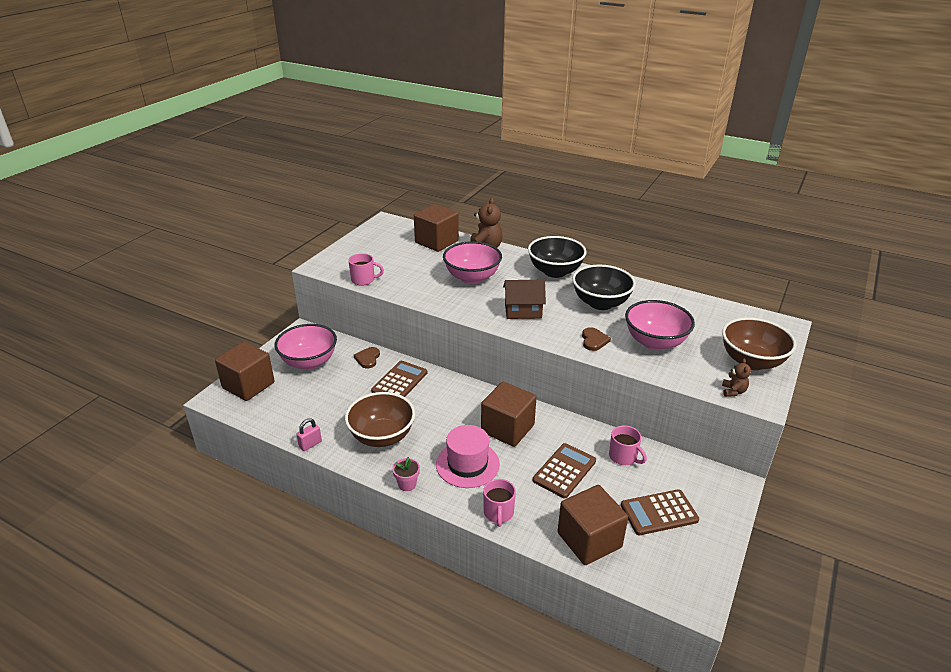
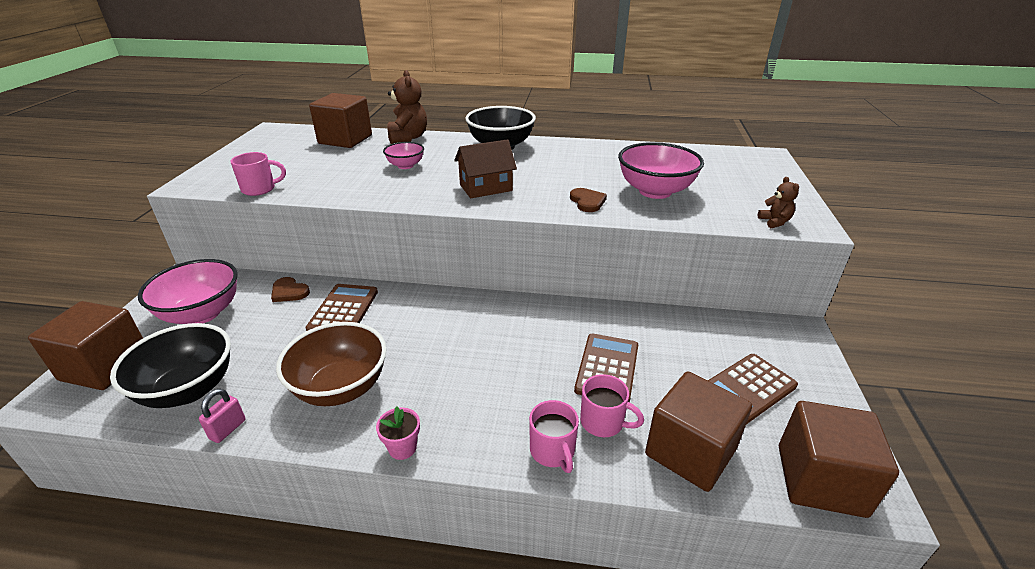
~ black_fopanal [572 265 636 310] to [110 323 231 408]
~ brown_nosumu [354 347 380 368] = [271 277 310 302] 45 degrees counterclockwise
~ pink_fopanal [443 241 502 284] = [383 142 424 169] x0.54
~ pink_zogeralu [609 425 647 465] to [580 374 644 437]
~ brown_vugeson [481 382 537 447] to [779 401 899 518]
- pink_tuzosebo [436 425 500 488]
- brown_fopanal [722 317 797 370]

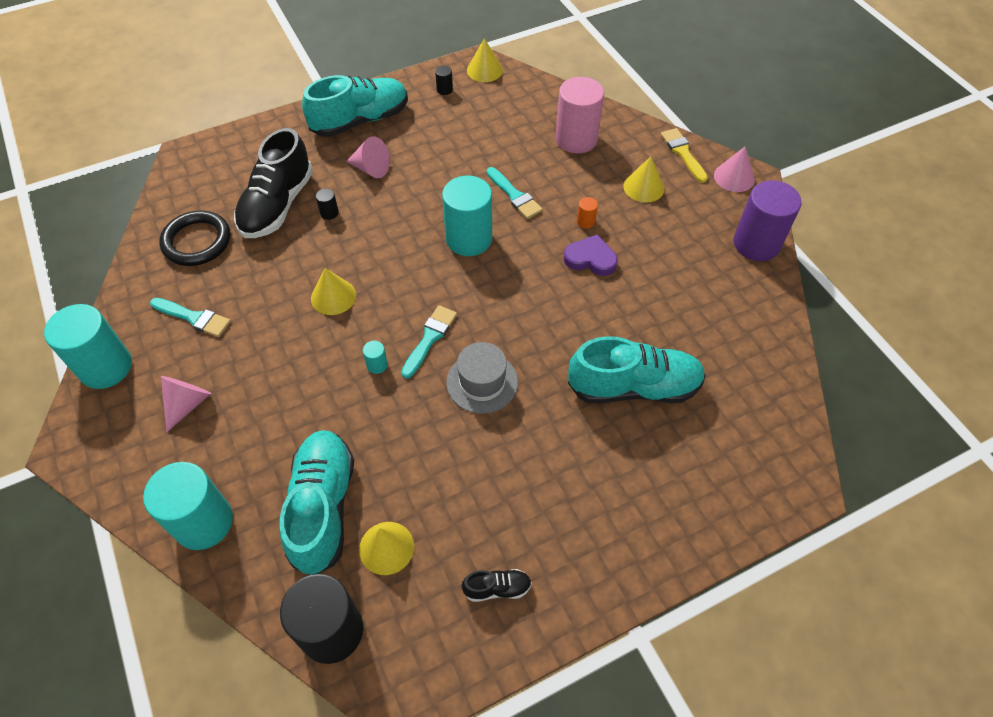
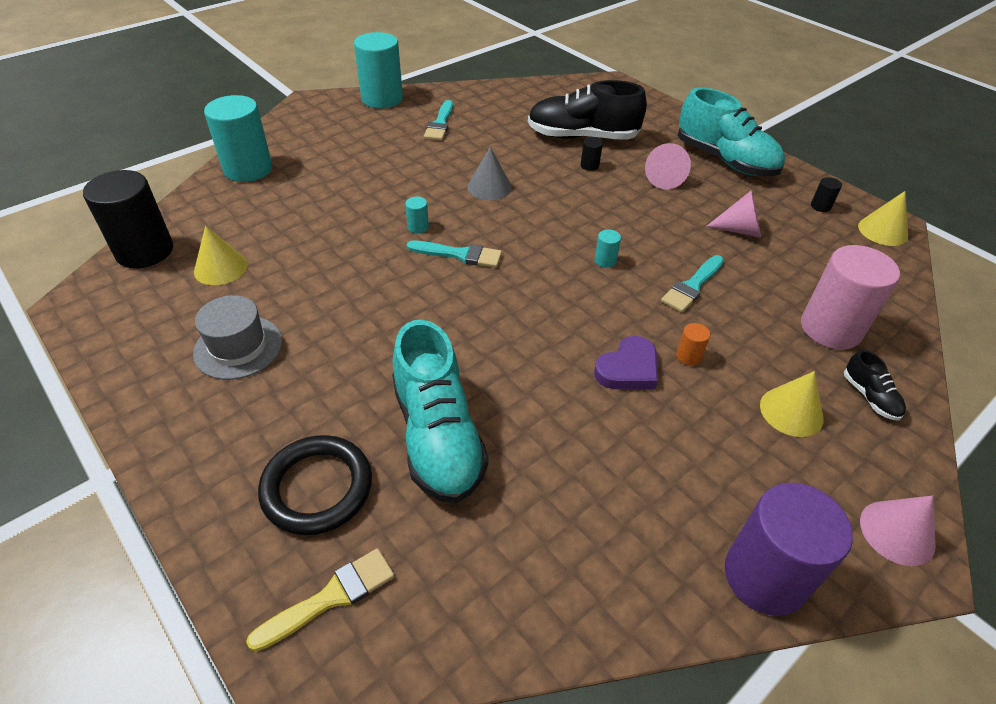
~ grey_tuzosebo [446 342 518 414] to [193 295 282 380]
~ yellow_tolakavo [661 128 708 183] to [246 548 394 652]
~ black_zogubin [159 211 230 266] to [258 435 372 535]
~ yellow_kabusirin [311 268 356 315] to grey_kabusirin [467 147 512 200]
~ purple_nosumu [564 234 618 276] = [594 336 658 389] 45 degrees clockwise
~ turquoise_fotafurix [442 176 492 256] = [595 229 621 267] x0.40
~ pink_kabusirin [161 376 211 432] to [706 190 761 238]
~ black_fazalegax [462 569 532 602] to [844 350 906 420]
- turquoise_fazalegax [280 430 354 575]

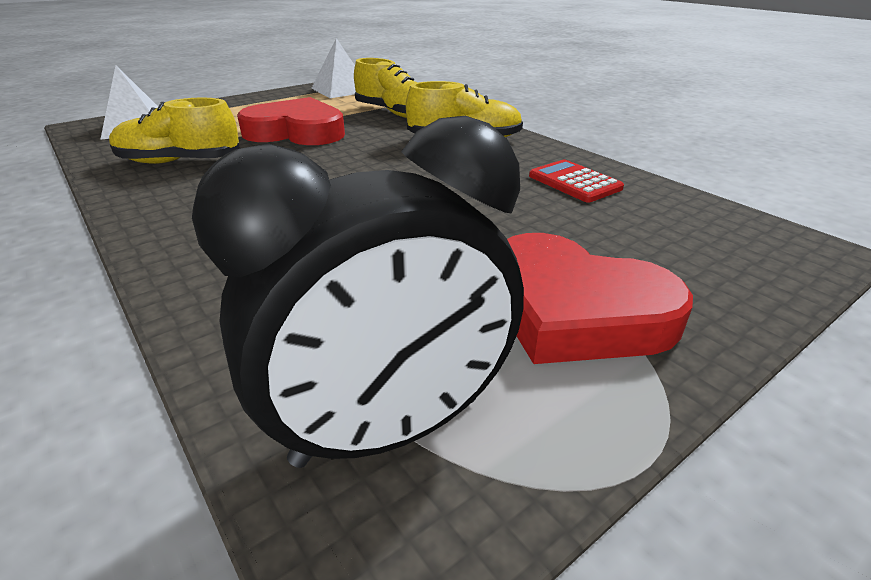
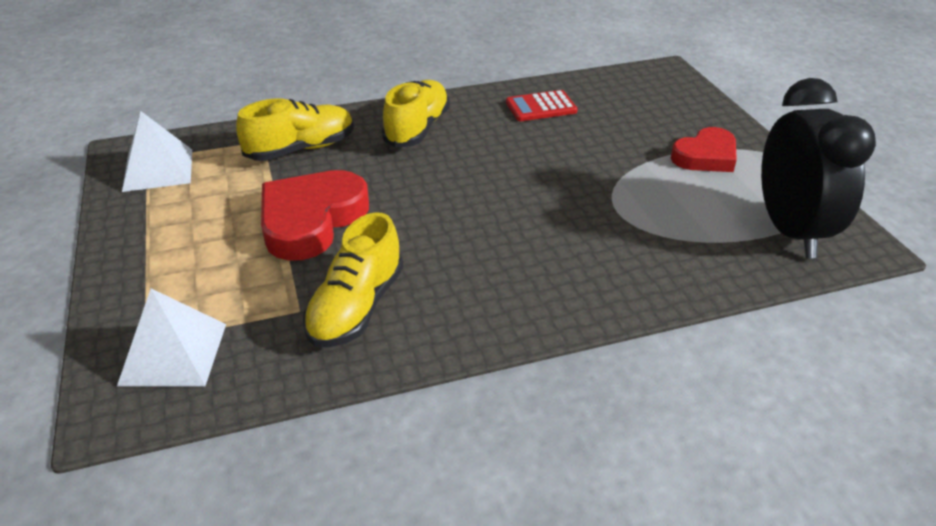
~ red_nosumu [507 233 693 364] = [671 127 737 172] x0.65

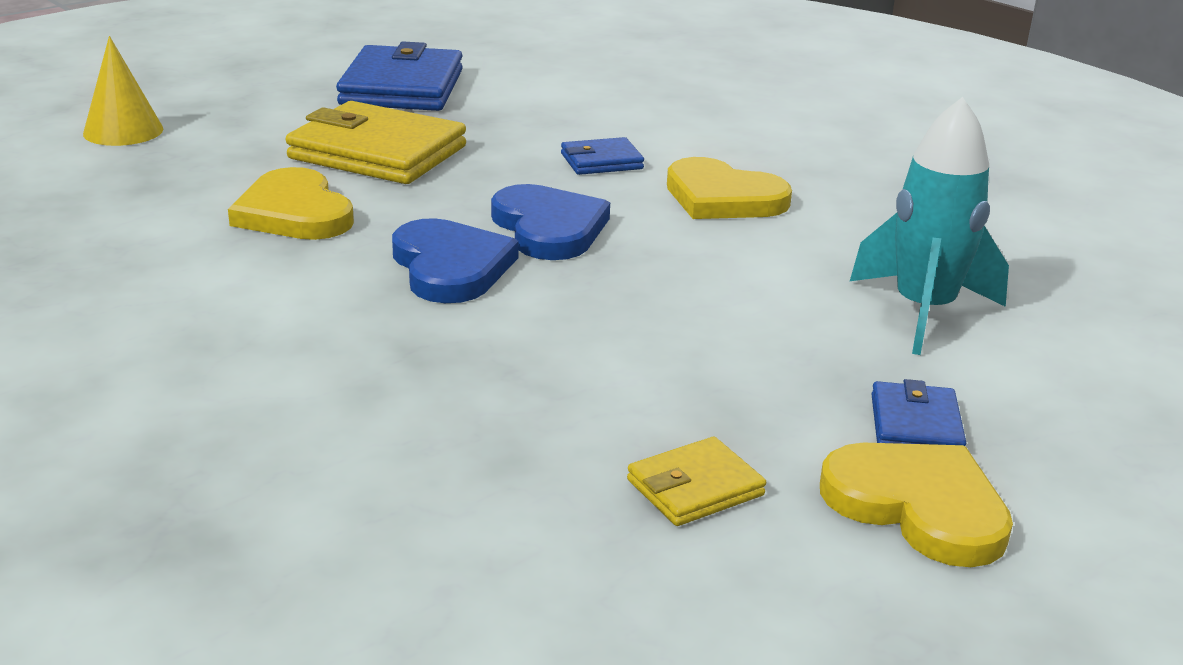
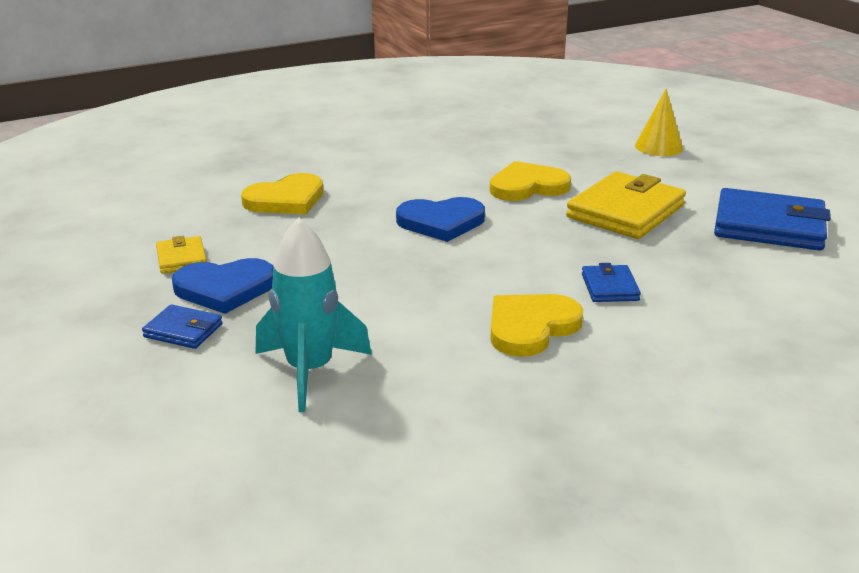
~ blue_nosumu [491 184 610 260] to [172 258 273 314]
~ yellow_nosumu [820 443 1013 567] to [241 173 323 214]

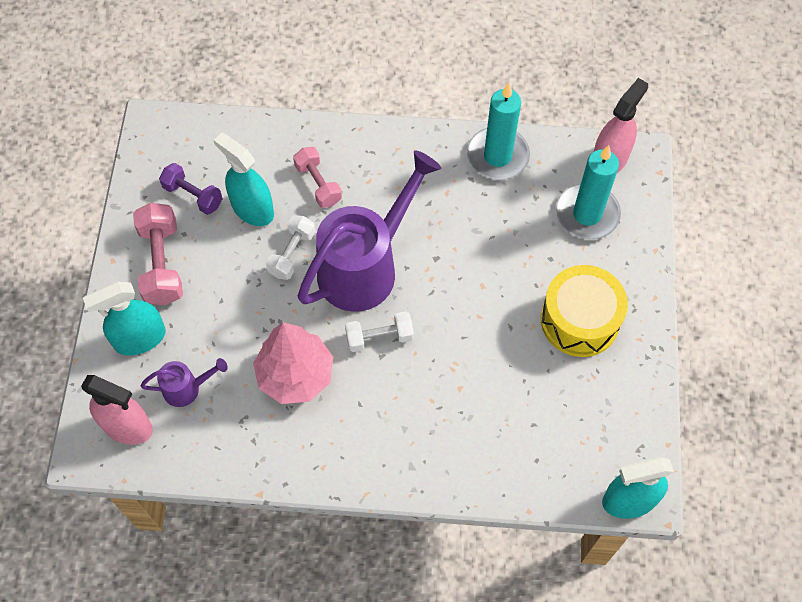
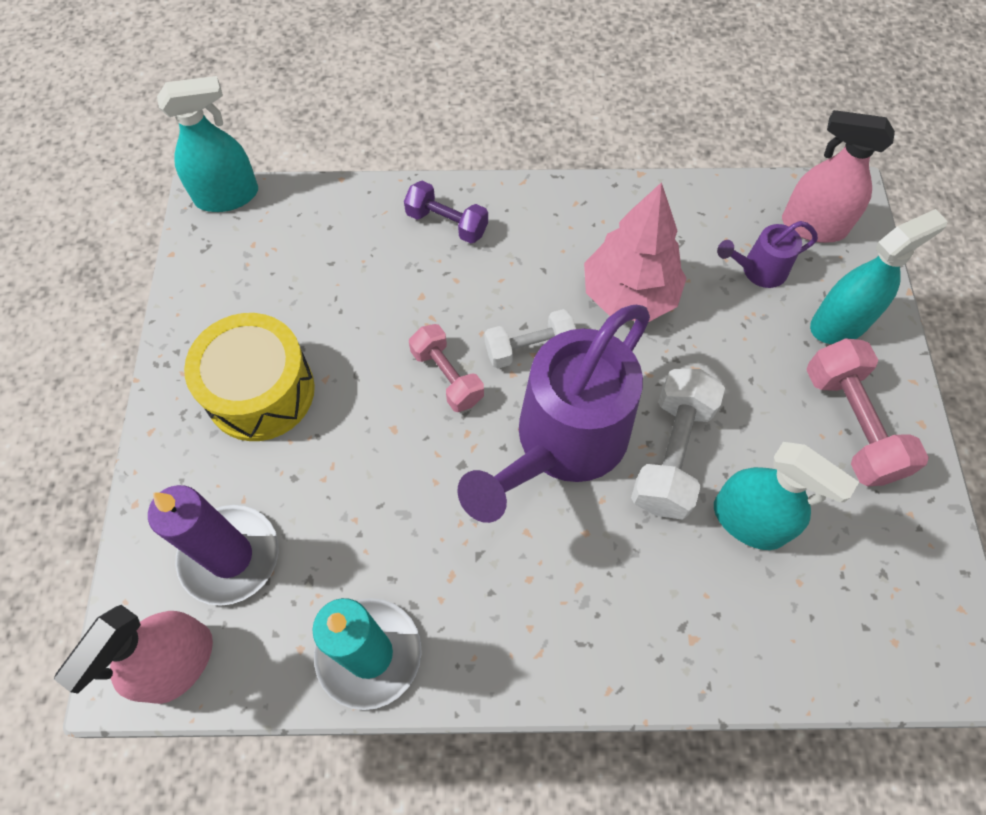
~ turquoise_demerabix [556 145 621 240] to purple_demerabix [148 485 278 606]
~ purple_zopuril [159 163 223 215] to [404 181 488 243]
~ pink_zopuril [293 147 342 208] to [409 324 484 412]
~ white_zopuril [266 215 315 280] = [631 369 725 520] x1.52

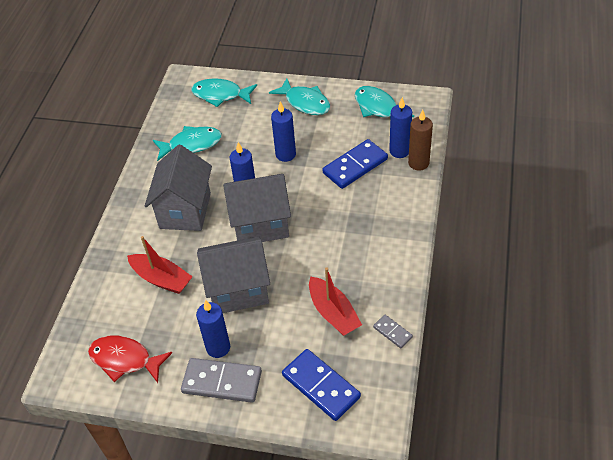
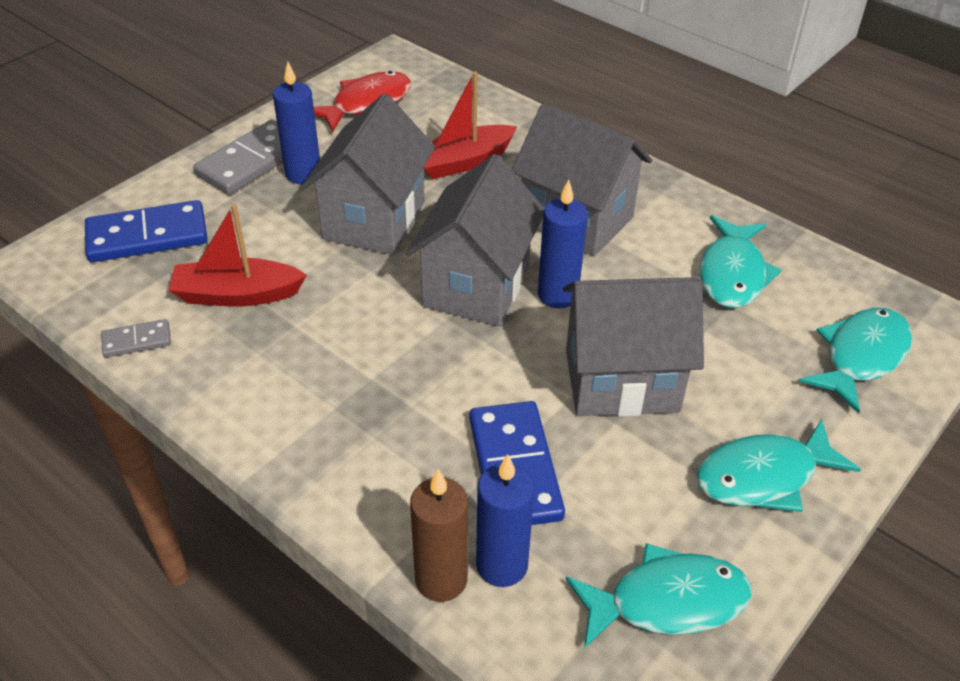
~ blue_demerabix [271 101 296 162] to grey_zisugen [563 277 704 417]

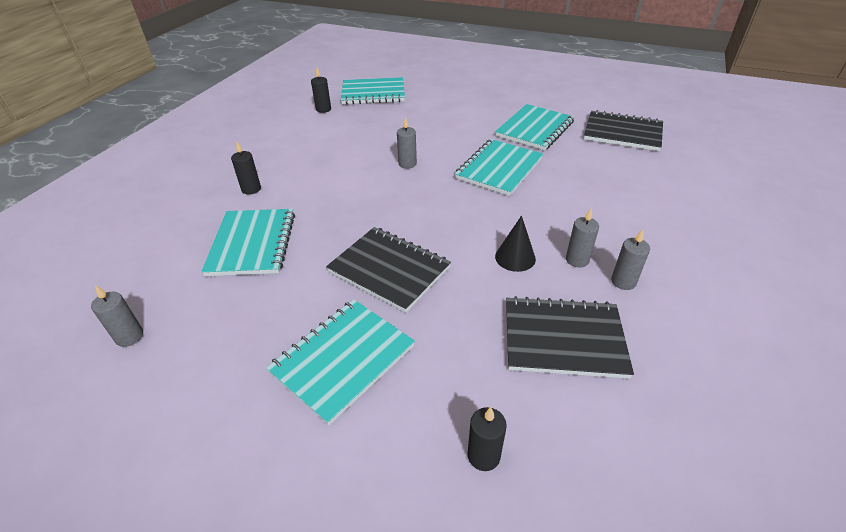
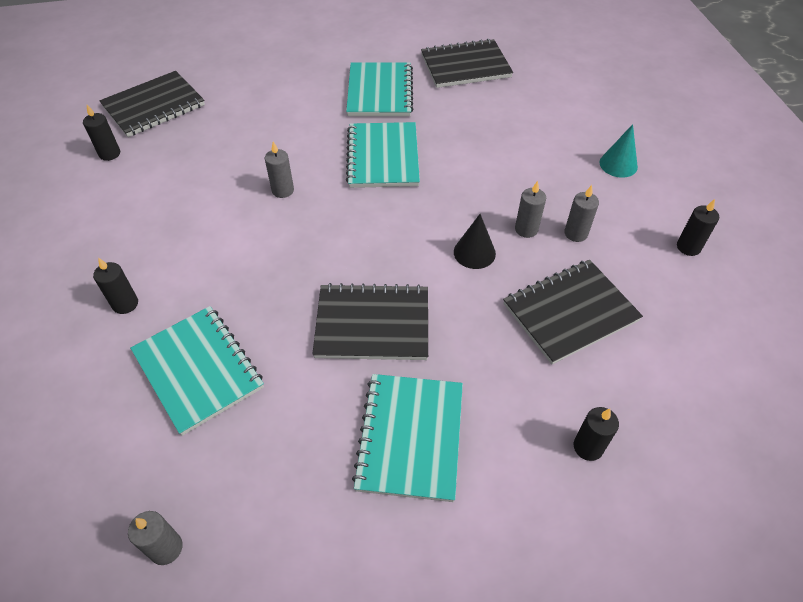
~ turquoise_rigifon [341 77 405 104] to black_rigifon [99 71 205 137]
+ turquoise_kabusirin [599 124 638 178]
+ black_demerabix [677 199 719 256]

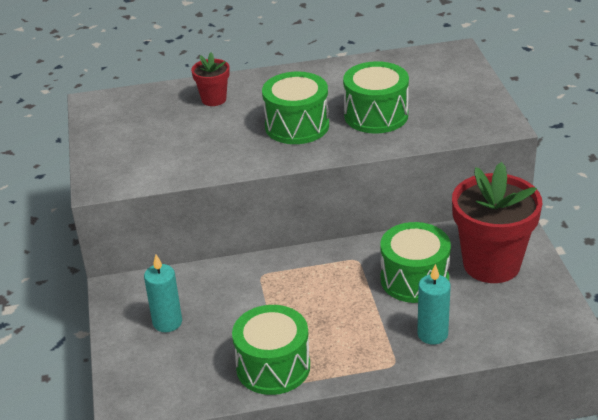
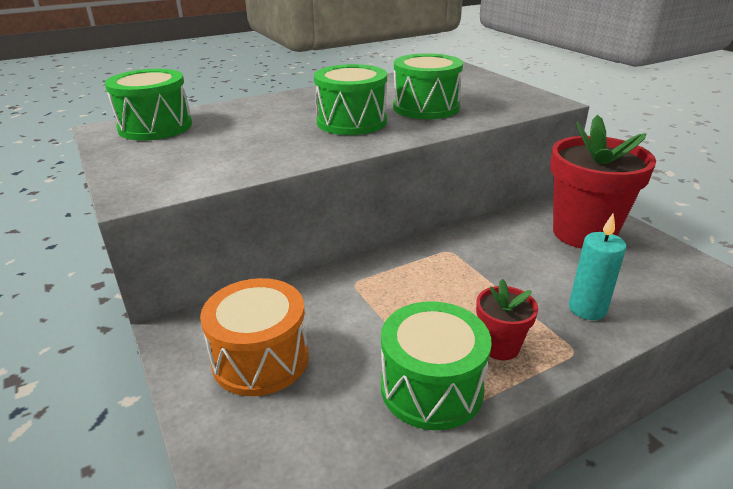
~ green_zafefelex [380 222 451 303] to [105 69 192 141]
~ turquoise_demerabix [144 255 182 332] to orange_zafefelex [200 278 309 396]
~ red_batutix [191 53 230 106] to [476 279 538 360]

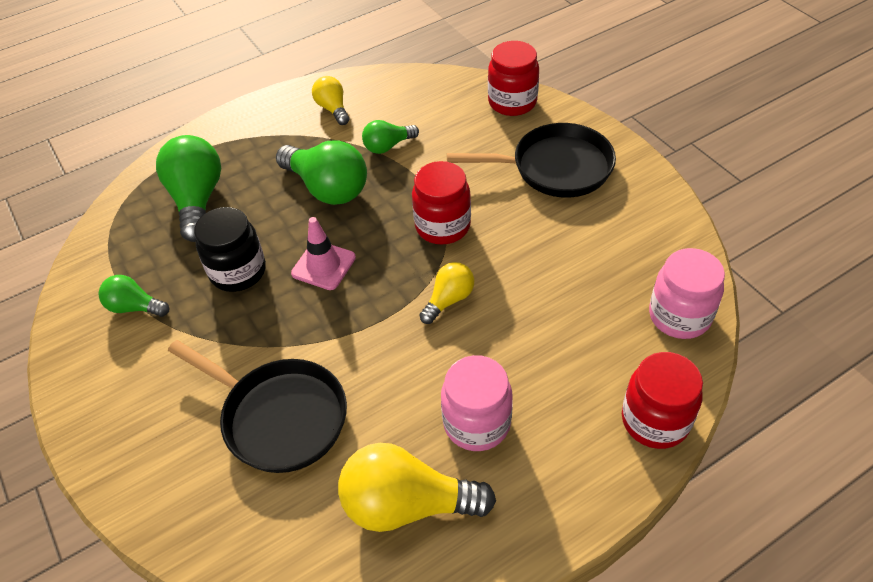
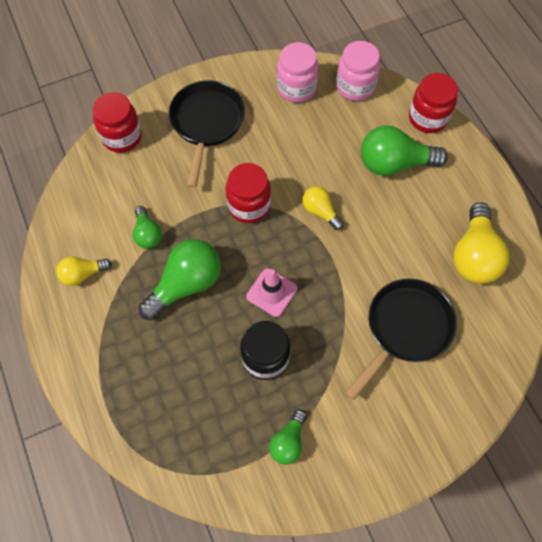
~ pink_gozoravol [441 355 513 451] to [277 42 319 103]
~ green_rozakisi [156 135 221 242] to [361 125 448 176]

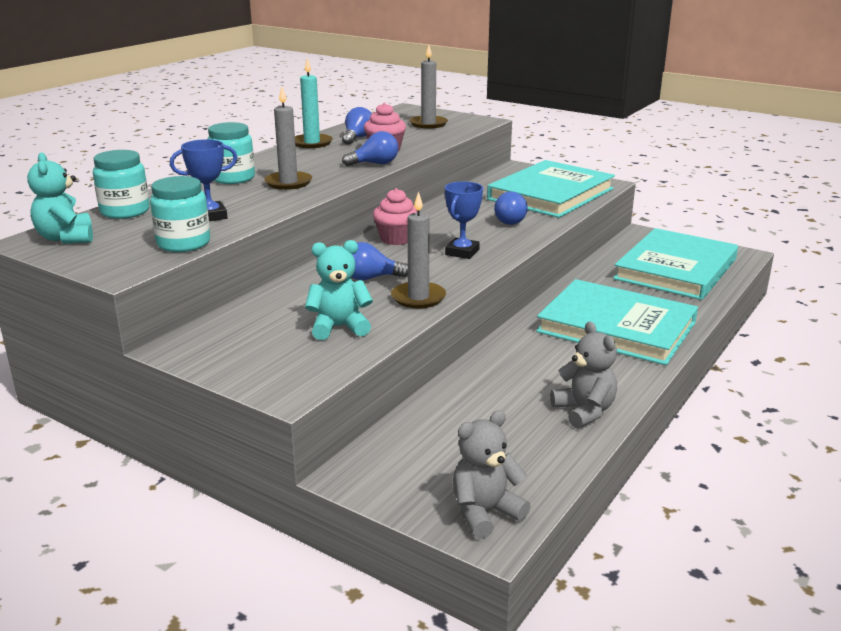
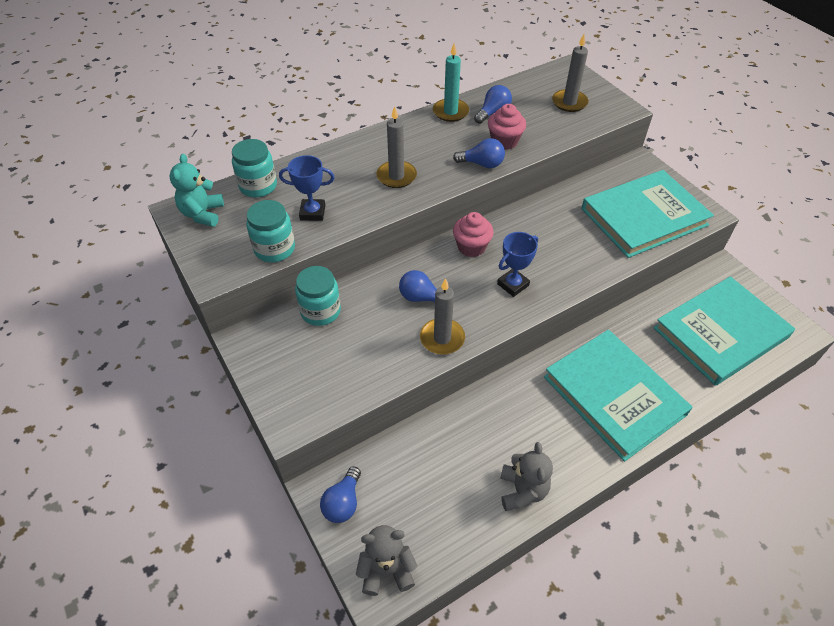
~ turquoise_gozoravol [207 122 255 184] to [295 266 341 326]
~ blue_rozakisi [494 191 528 225] to [320 466 361 523]
- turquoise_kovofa [305 240 373 340]

